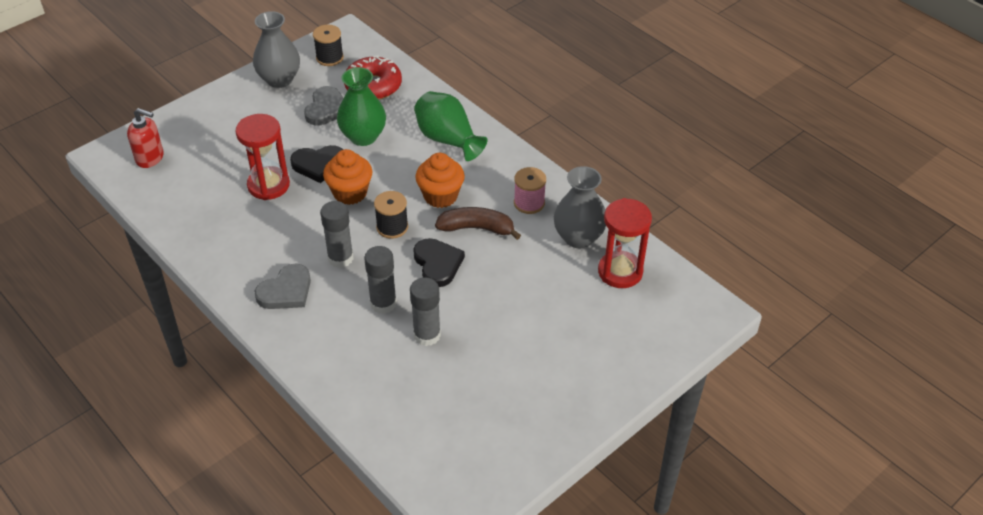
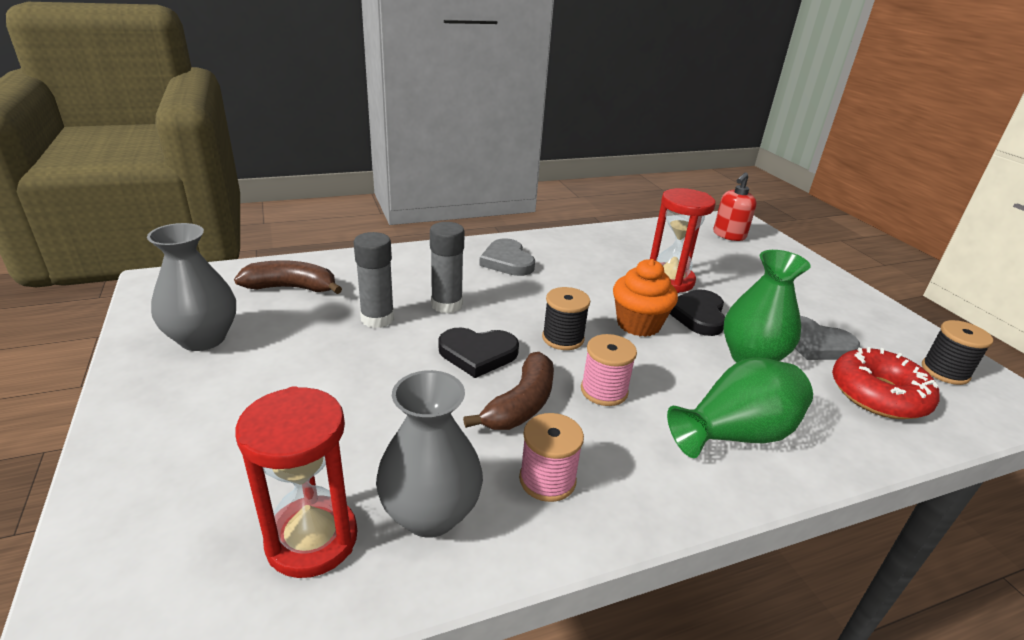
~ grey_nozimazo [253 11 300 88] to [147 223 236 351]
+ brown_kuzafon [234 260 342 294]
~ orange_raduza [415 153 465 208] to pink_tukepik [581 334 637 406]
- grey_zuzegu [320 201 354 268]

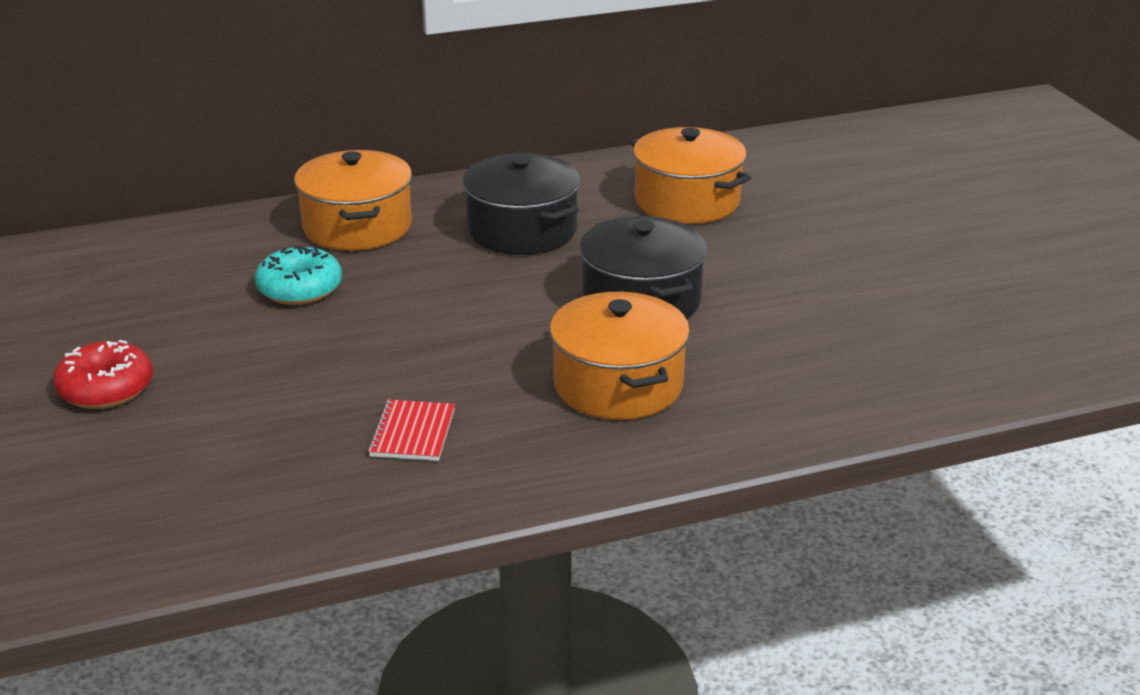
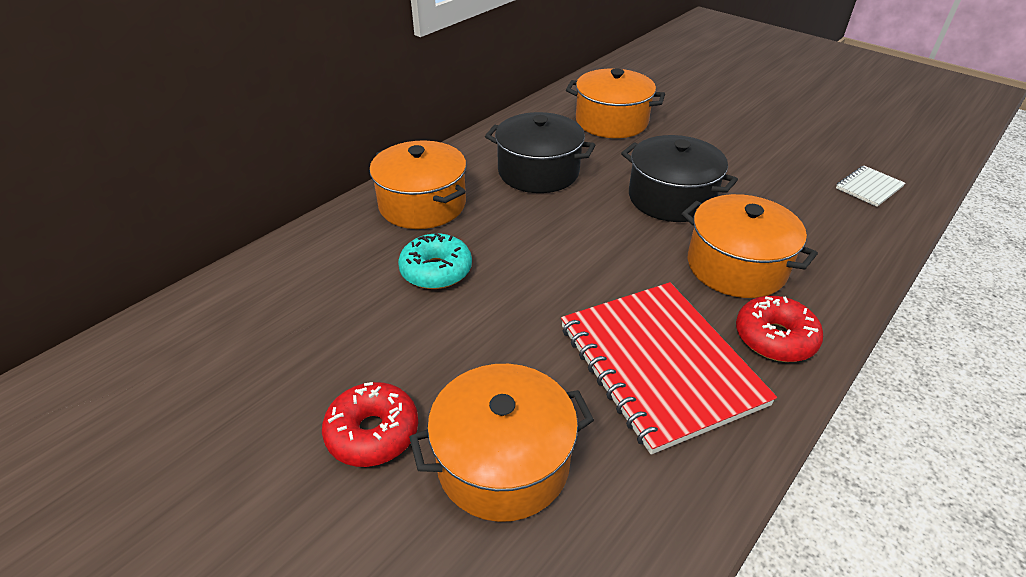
+ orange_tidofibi [409 364 594 522]
~ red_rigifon [367 400 455 461] = [561 282 777 454] x2.30
+ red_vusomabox [736 296 823 362]
+ white_rigifon [836 166 905 207]

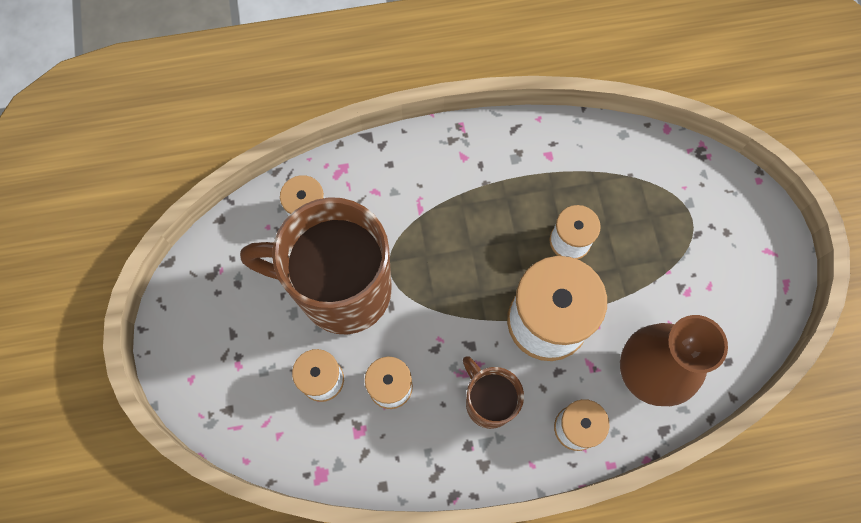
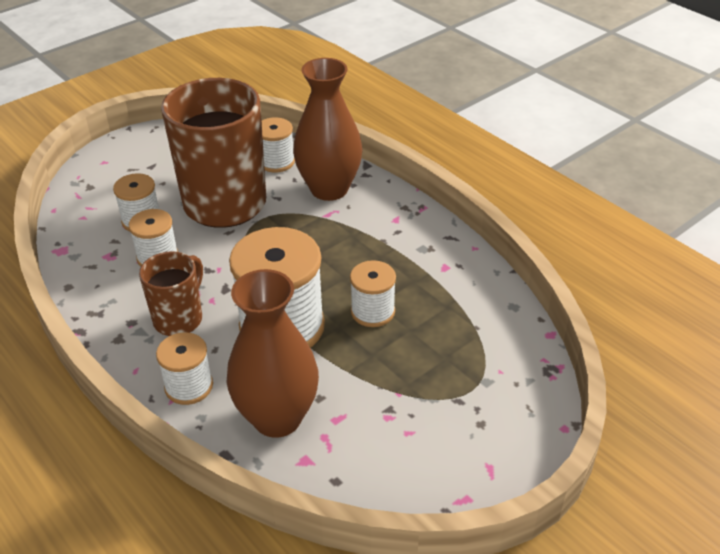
+ brown_nozimazo [293 58 362 201]

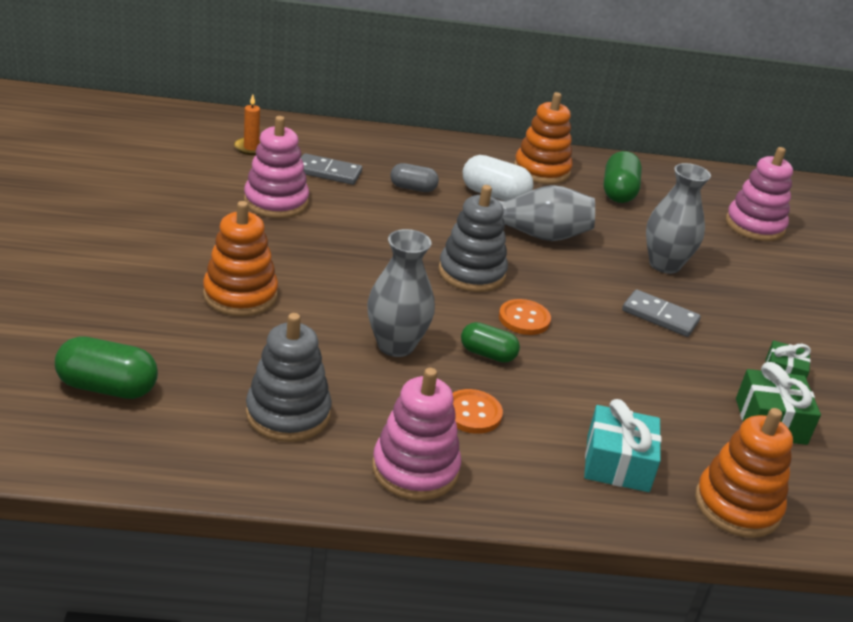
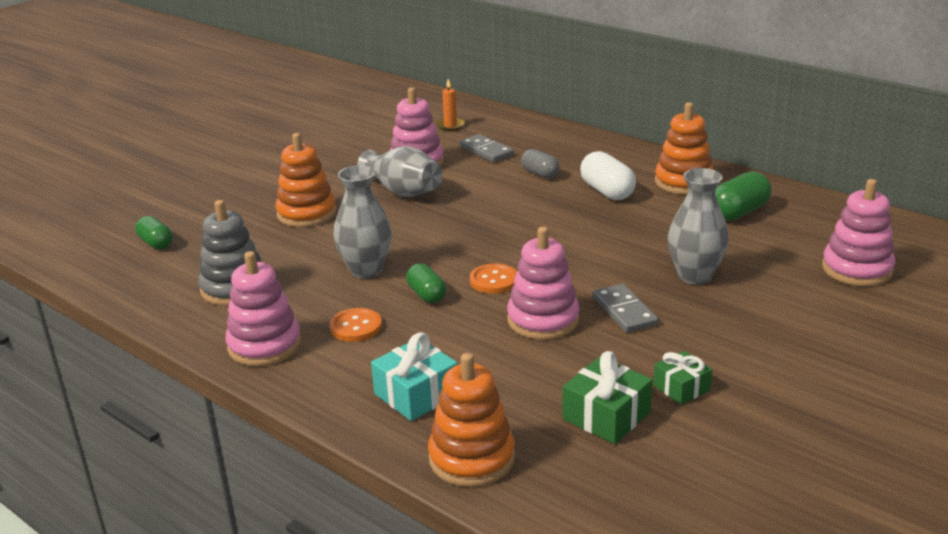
~ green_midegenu [55 336 158 399] = [135 216 172 249] x0.66
~ grey_nozimazo [495 185 595 241] to [357 146 442 197]
+ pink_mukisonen [507 227 580 340]
- grey_mukisonen [438 185 508 292]

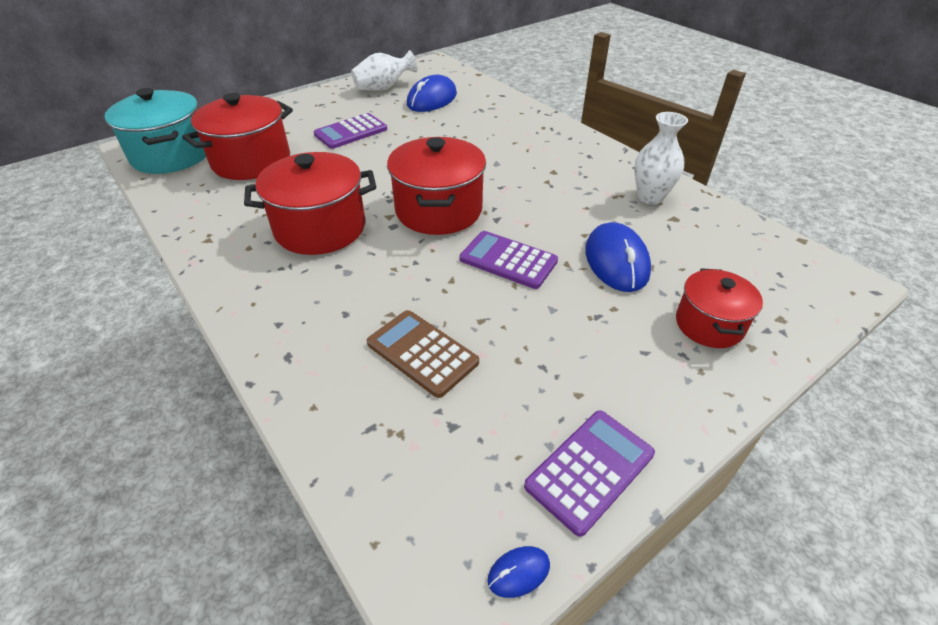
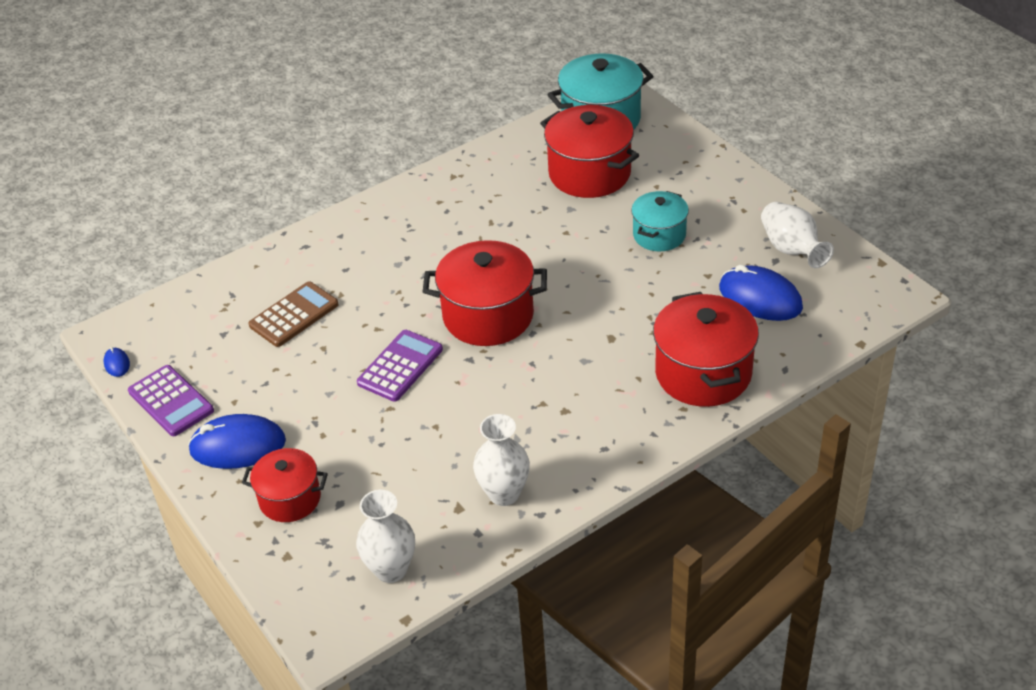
~ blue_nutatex [585 222 651 292] to [188 414 286 469]
+ white_nozimazo [356 490 415 583]
~ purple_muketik [314 113 387 149] to turquoise_tidofibi [631 191 689 251]
~ red_tidofibi [244 152 376 255] to [653 292 759 407]

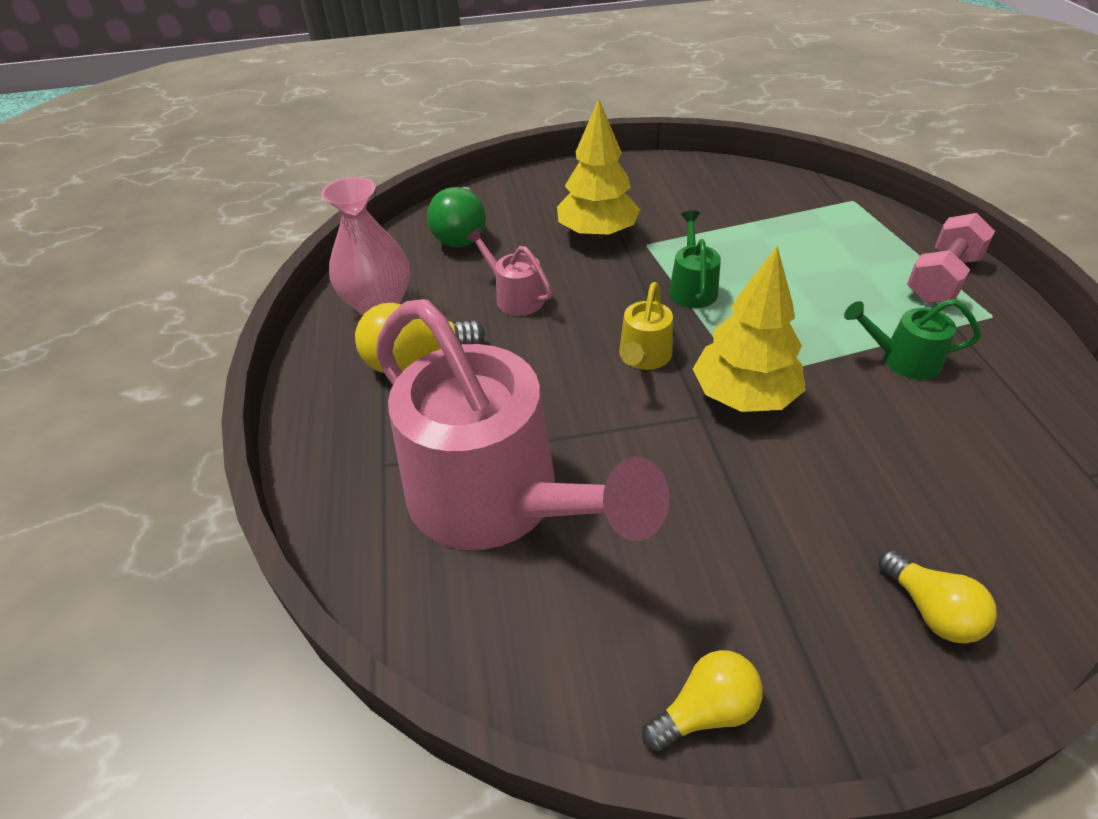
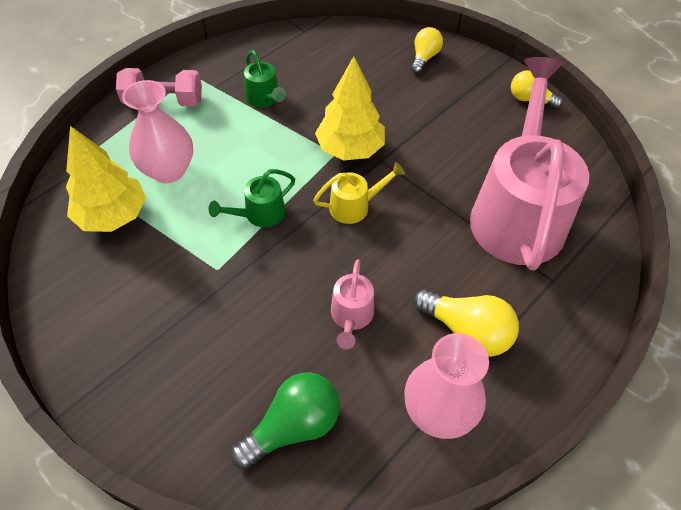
~ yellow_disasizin [557 99 640 239] to [66 126 146 232]
+ pink_nozimazo [122 80 193 183]

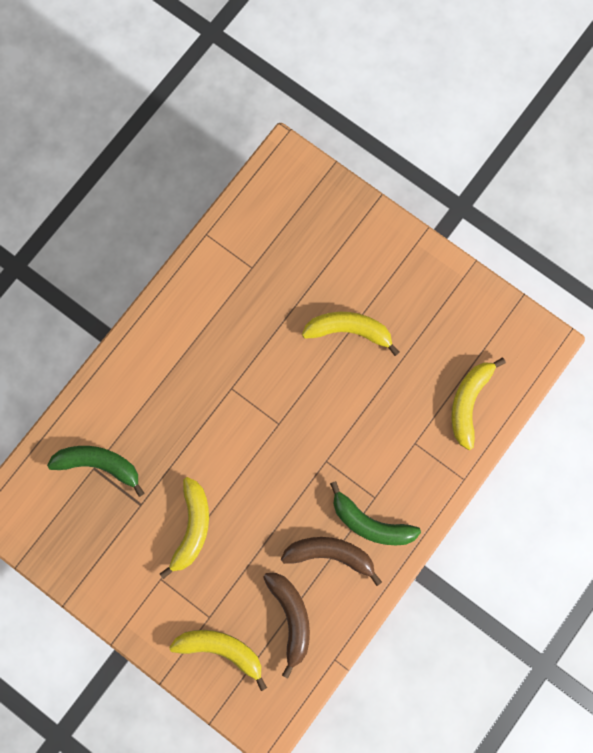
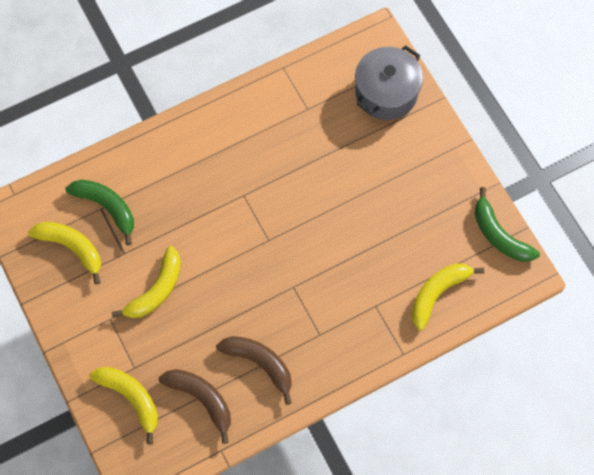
~ yellow_kuzafon [302 312 400 356] to [28 222 101 284]
~ brown_kuzafon [263 573 310 678] = [159 369 231 444] 60 degrees counterclockwise
+ grey_tidofibi [355 45 423 120]
~ green_kuzafon [330 481 421 545] to [475 187 540 262]

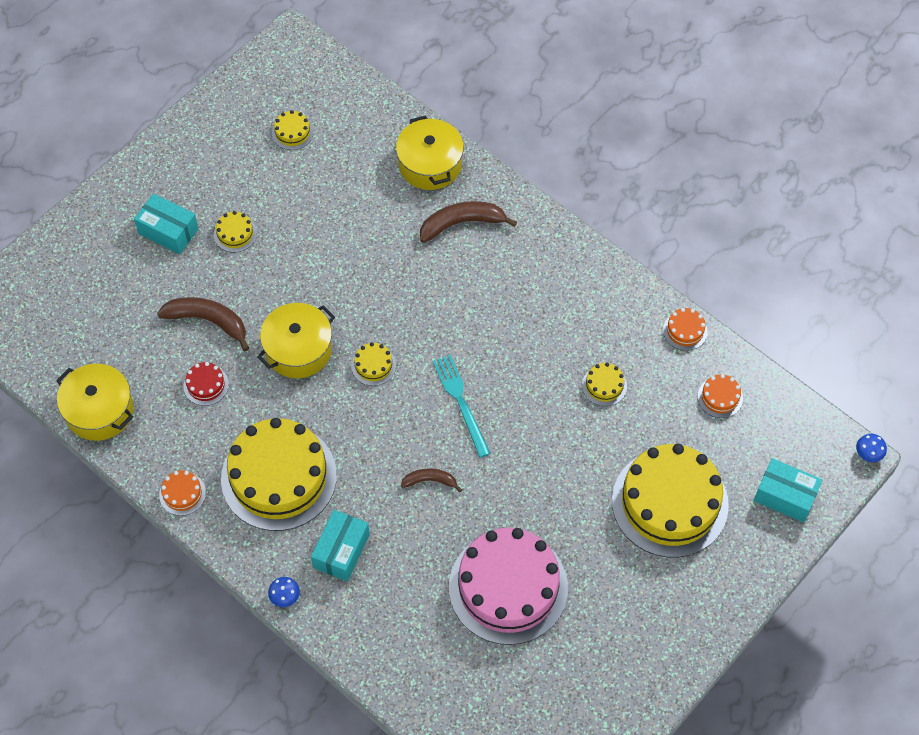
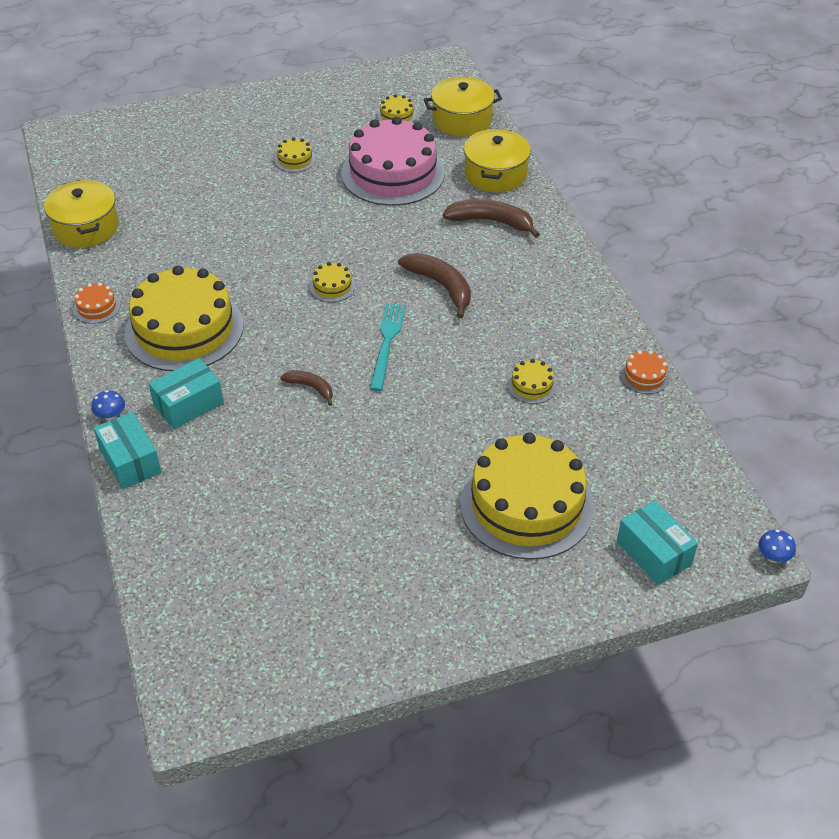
~ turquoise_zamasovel [134 193 199 254] to [94 412 161 489]
~ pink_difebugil [449 528 568 645] to [341 117 445 206]
~ brown_kuzafon [157 297 249 351] to [398 253 471 318]
~ yellow_tidofibi [257 303 335 378] to [424 77 502 136]
- red_difebugil [183 362 229 406]
- orange_difebugil [698 374 743 418]

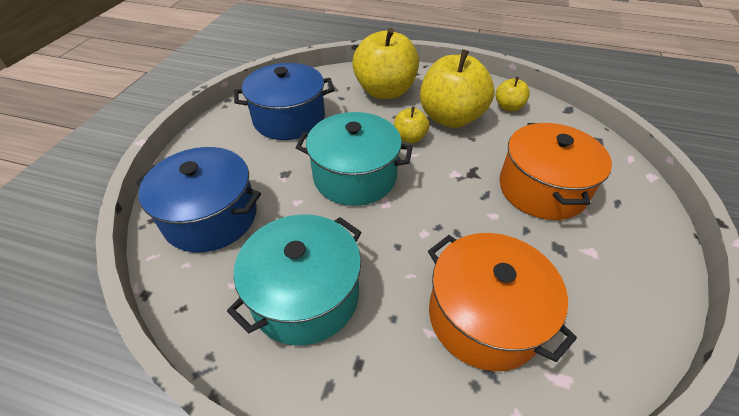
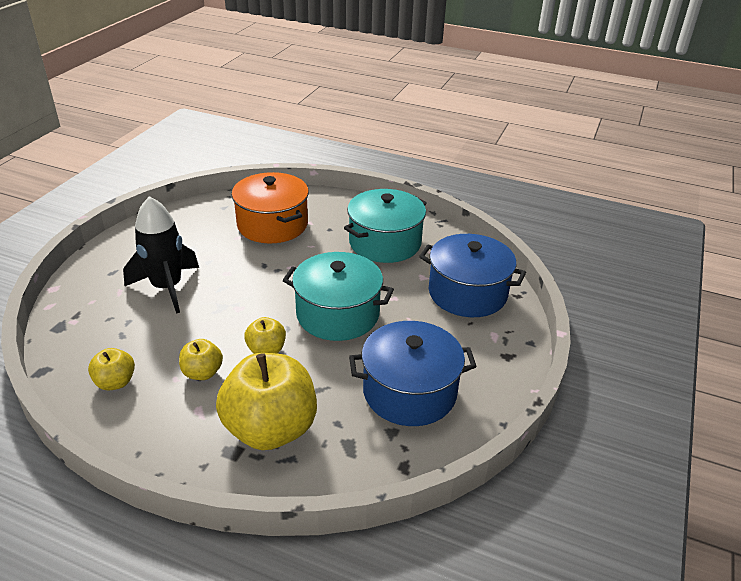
~ orange_tidofibi [499 123 612 220] to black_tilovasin [123 196 199 314]
~ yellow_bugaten [420 49 495 128] = [179 339 223 380] x0.48

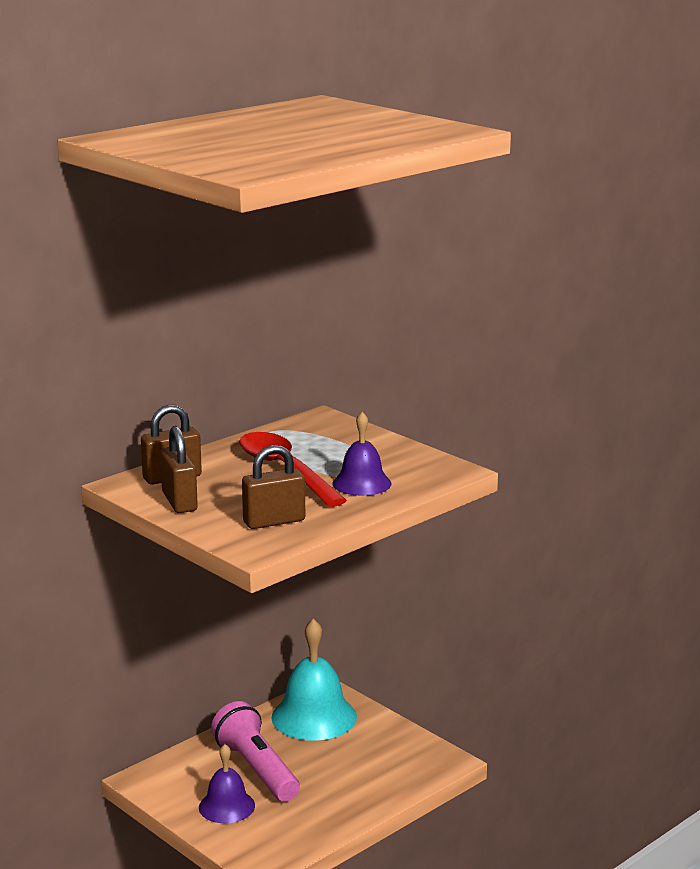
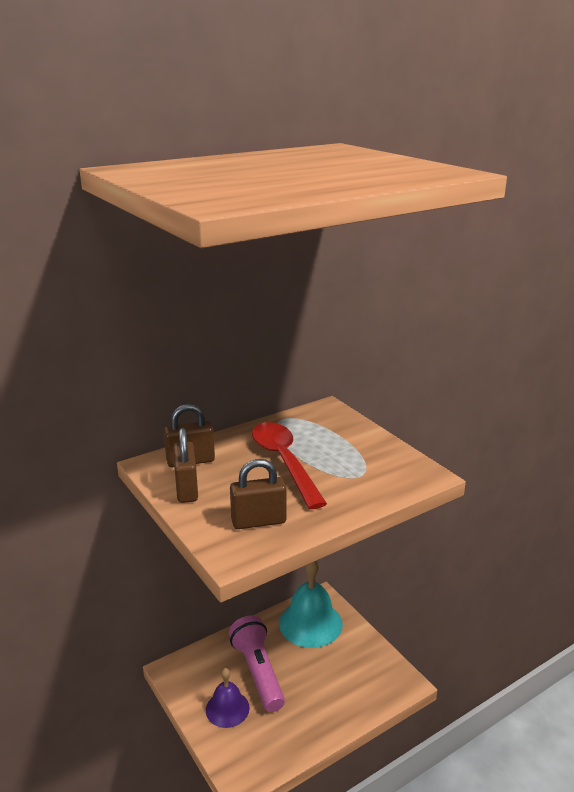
- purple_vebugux [332 412 392 496]

